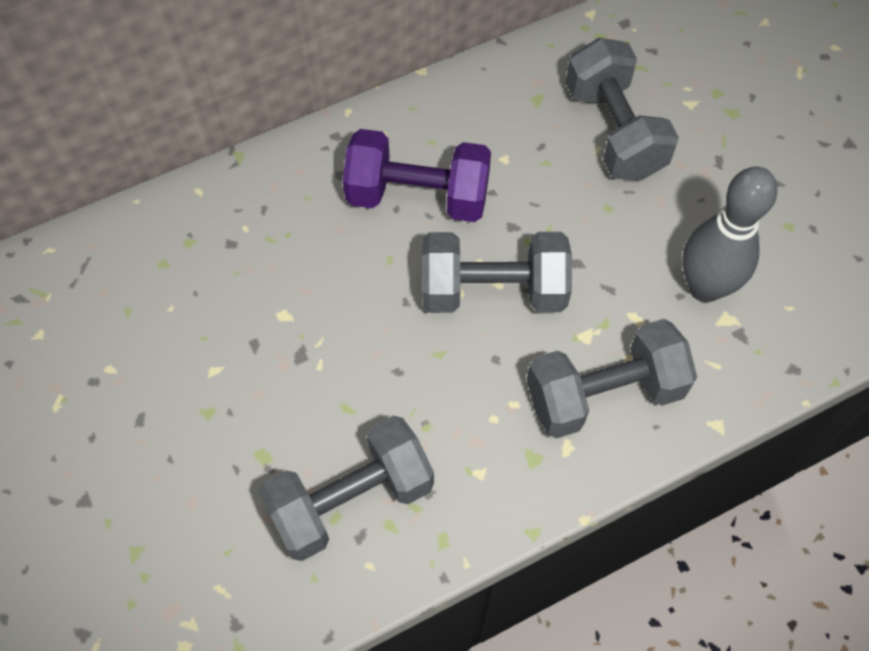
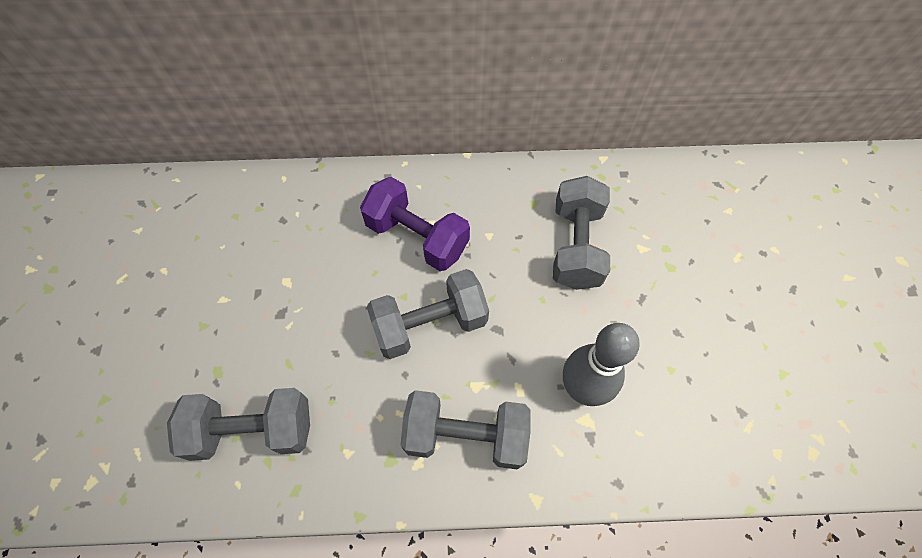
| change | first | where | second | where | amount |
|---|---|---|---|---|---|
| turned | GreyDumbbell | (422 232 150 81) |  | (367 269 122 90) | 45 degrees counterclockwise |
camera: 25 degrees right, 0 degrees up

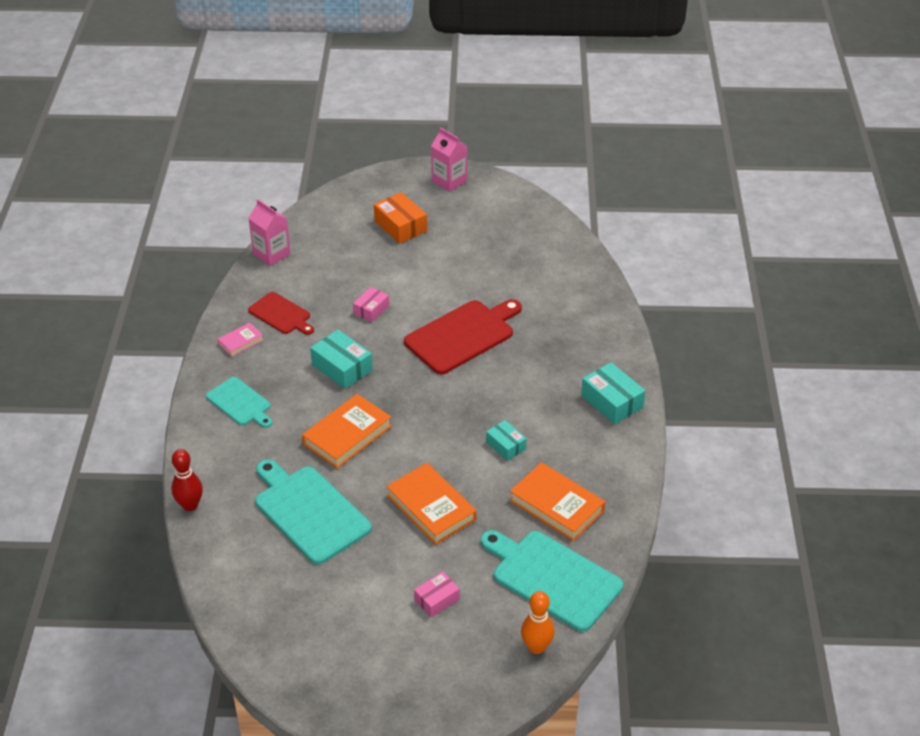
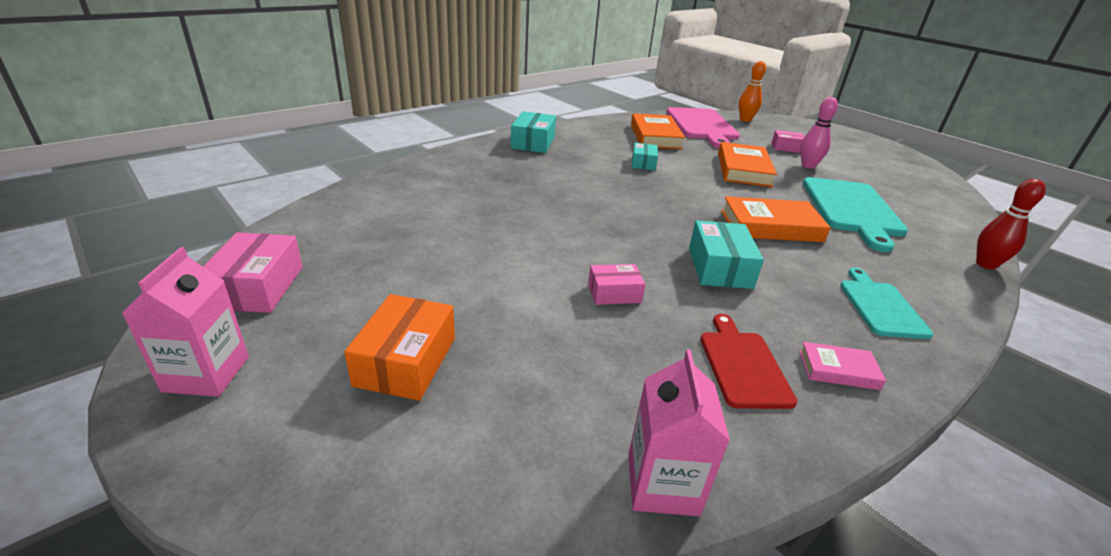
| change | first | where | second | where | amount |
|---|---|---|---|---|---|
| removed | RedCuttingBoard | (404 299 118 75) |  |  |  |
| added |  |  | PinkBox | (203 232 100 81) |  |
| added |  |  | PinkBowlingPin | (801 97 37 72) |  |
| recoloured | TurquoiseCuttingBoard | (481 530 142 102) | PinkCuttingBoard | (667 107 73 41) |  |
camera: 135 degrees left, 10 degrees down

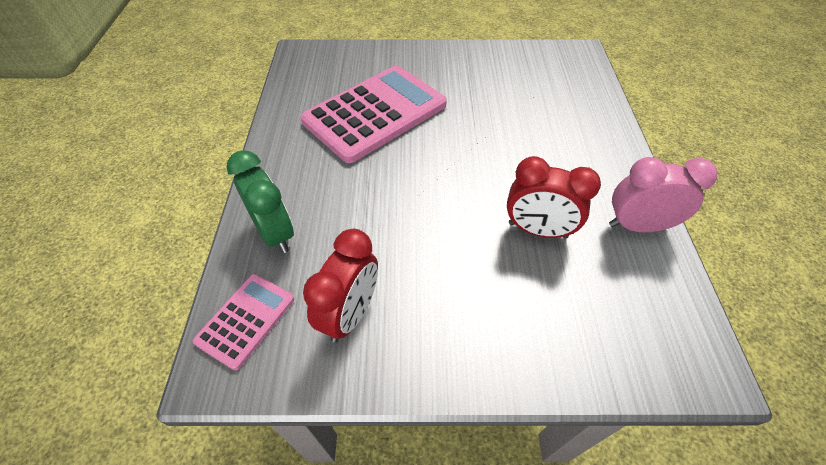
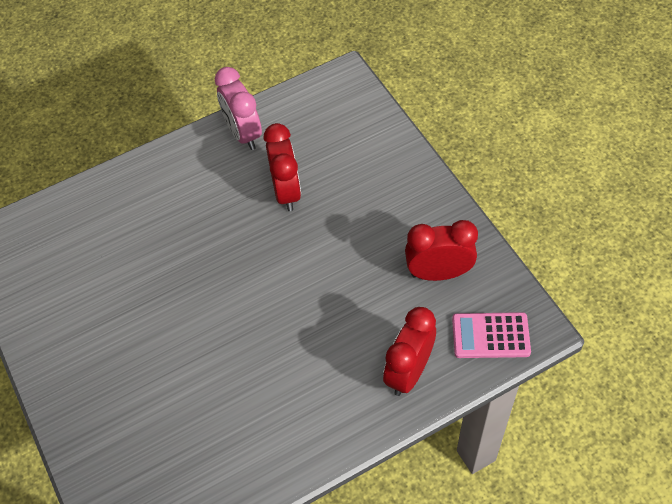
| change | first | where | second | where | amount |
|---|---|---|---|---|---|
| removed | PinkCalculator | (301 65 146 98) |  |  |  |
| recoloured | GreenClock | (226 150 68 103) | RedClock | (383 307 53 89) |  |
camera: 115 degrees left, 5 degrees up

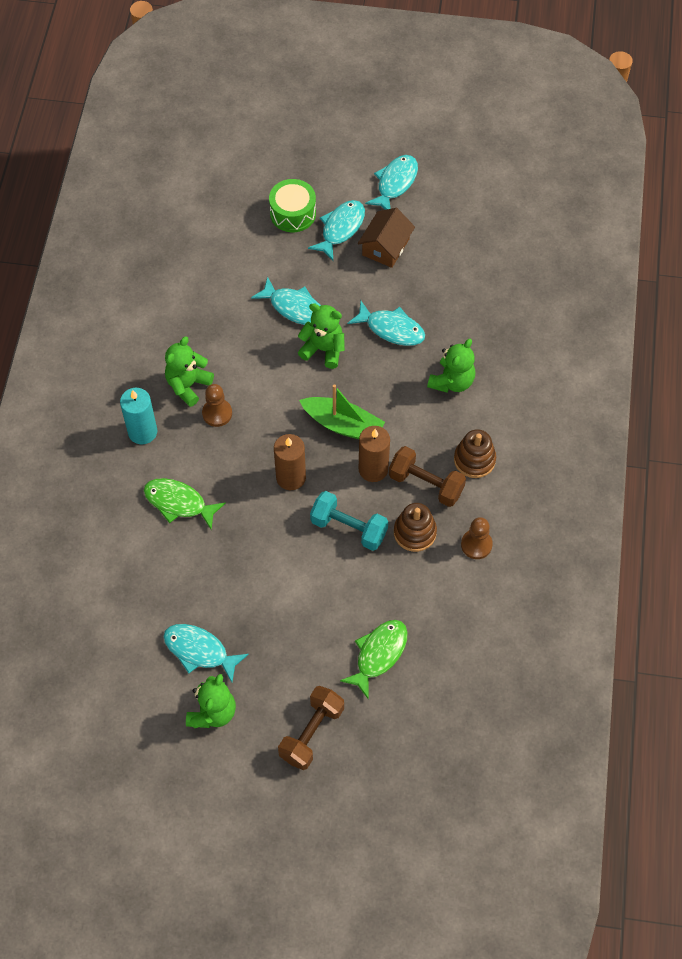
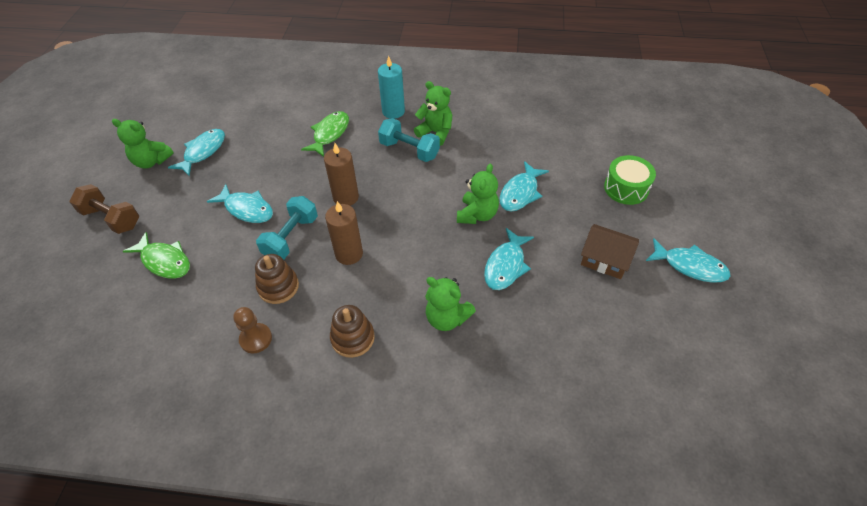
| change | first | where | second | where | amount |
|---|---|---|---|---|---|
| removed | GreenBoat | (299 384 86 55) |  |  |  |
| removed | BrownDumbbell | (389 446 77 61) |  |  |  |
| moved | TurquoiseFish | (308 200 57 61) |  | (207 184 66 39) |  |
| replaced | BrownPawn | (202 384 30 43) | TurquoiseDumbbell | (378 118 62 44) |  |
camera: 90 degrees right, 10 degrees down

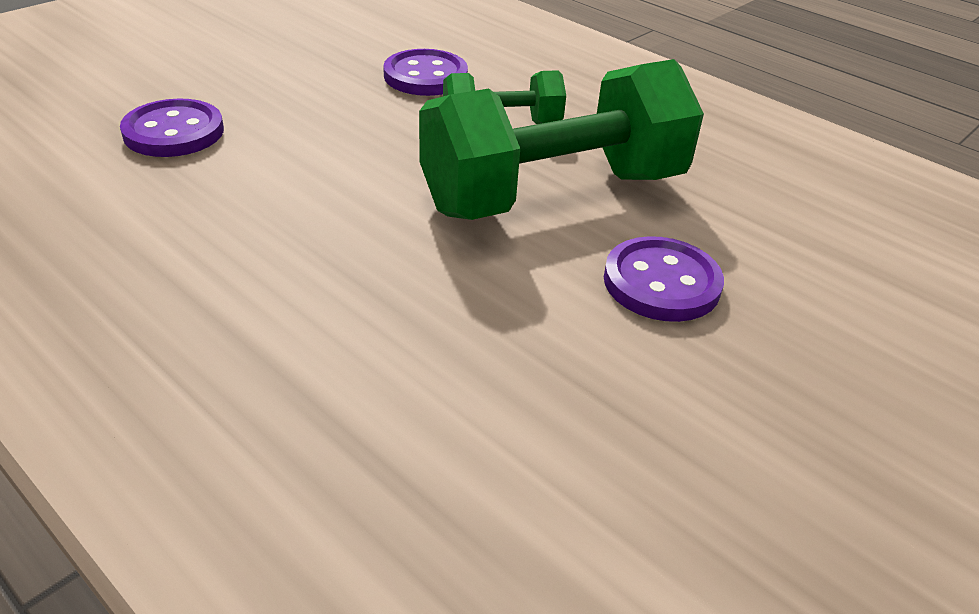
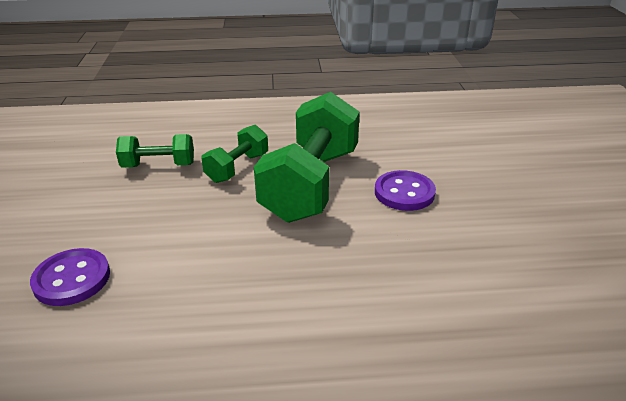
| change | first | where | second | where | amount |
|---|---|---|---|---|---|
| replaced | PurpleButton | (383 49 85 47) | GreenDumbbell | (116 134 78 34) |  |
camera: 45 degrees left, 5 degrees down

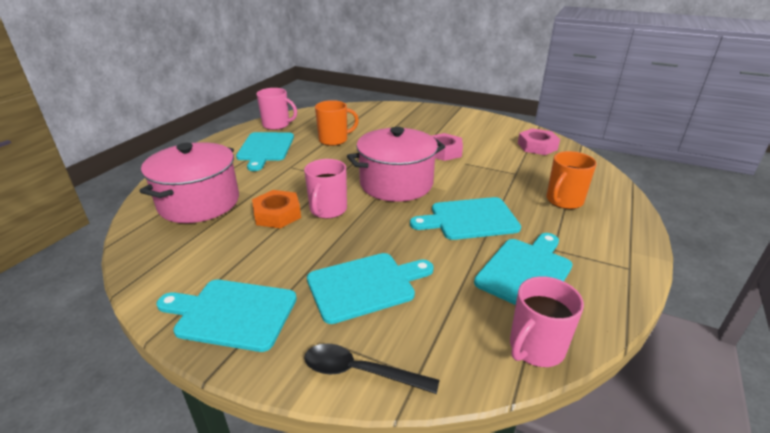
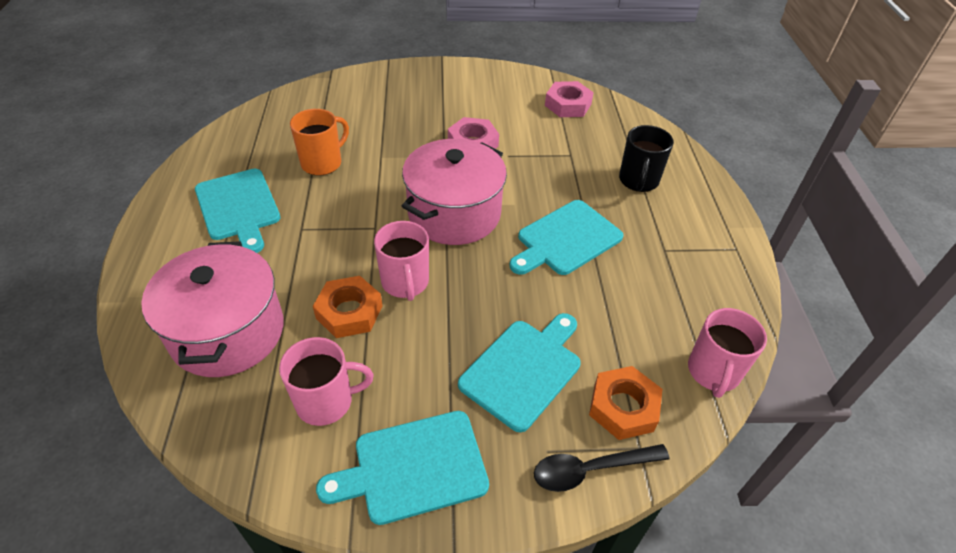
| change | first | where | second | where | amount |
|---|---|---|---|---|---|
| removed | TurquoiseCuttingBoard | (474 233 99 72) |  |  |  |
| added |  |  | OrangeNut | (589 366 73 74) |  |
| moved | PinkMug | (256 88 41 42) |  | (279 337 95 89) |  |
| recoloured | OrangeMug | (546 151 51 58) | BlackMug | (619 125 55 67) |  |
camera: 30 degrees left, 15 degrees up

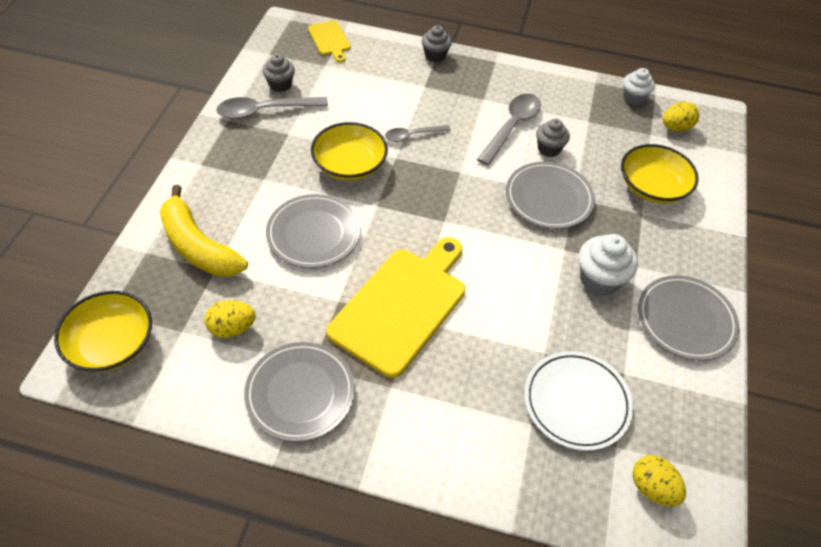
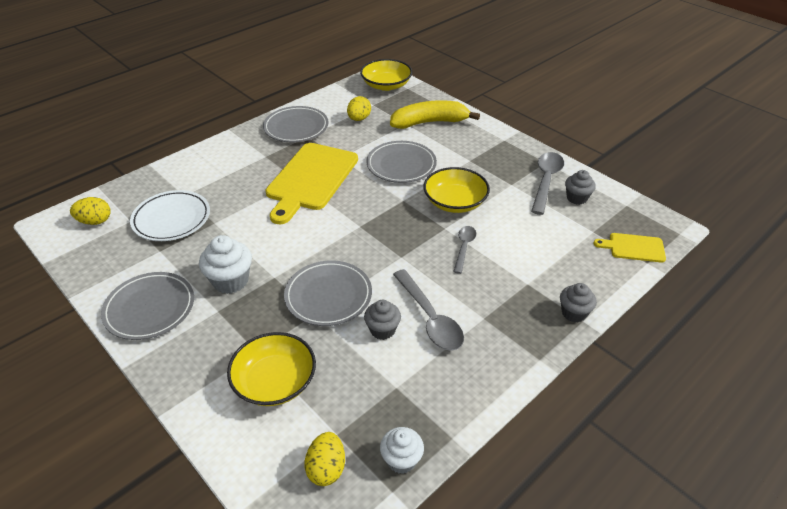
| change | first | where | second | where | amount |
|---|---|---|---|---|---|
| turned | YellowCuttingBoard | (327 237 138 141) |  | (266 143 92 81) | 45 degrees clockwise |
camera: 125 degrees right, 10 degrees down

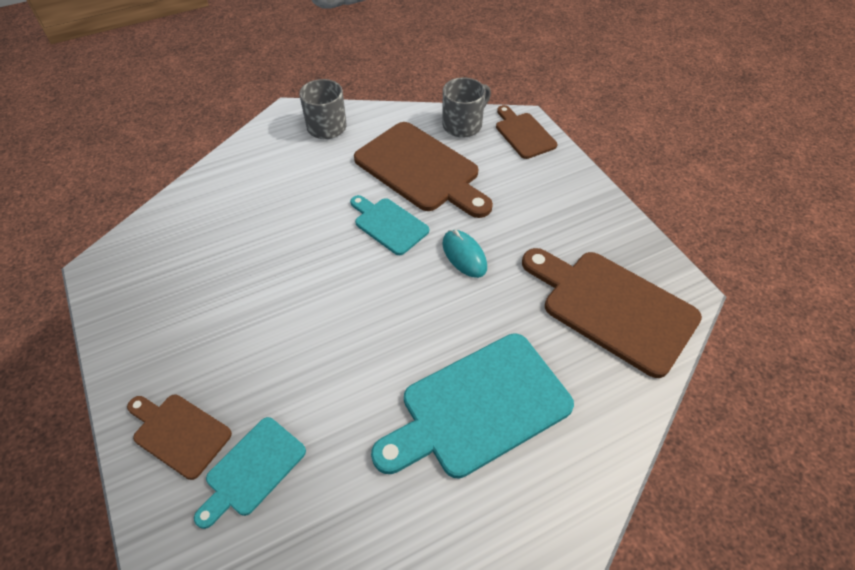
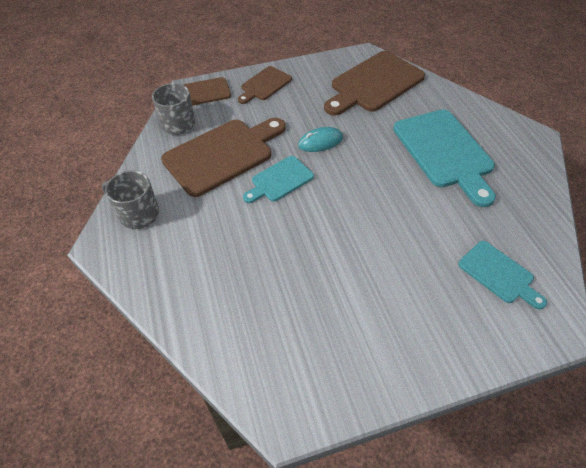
| change | first | where | second | where | amount |
|---|---|---|---|---|---|
| moved | BrownCuttingBoard | (127 395 105 85) |  | (238 66 54 38) |  |
camera: 80 degrees left, 0 degrees up

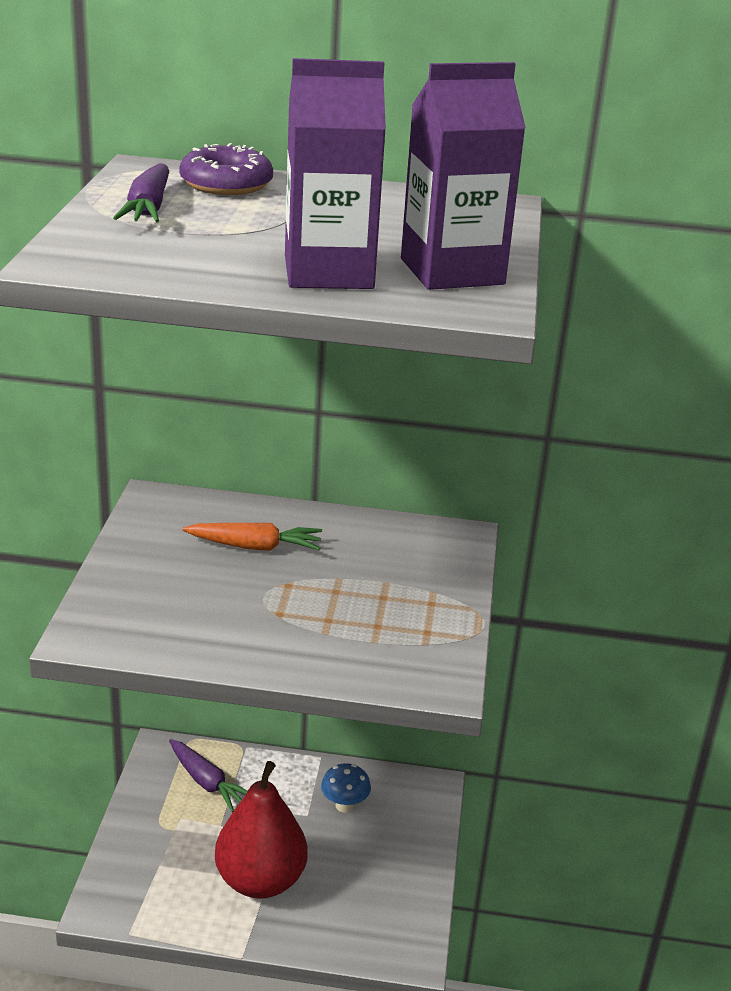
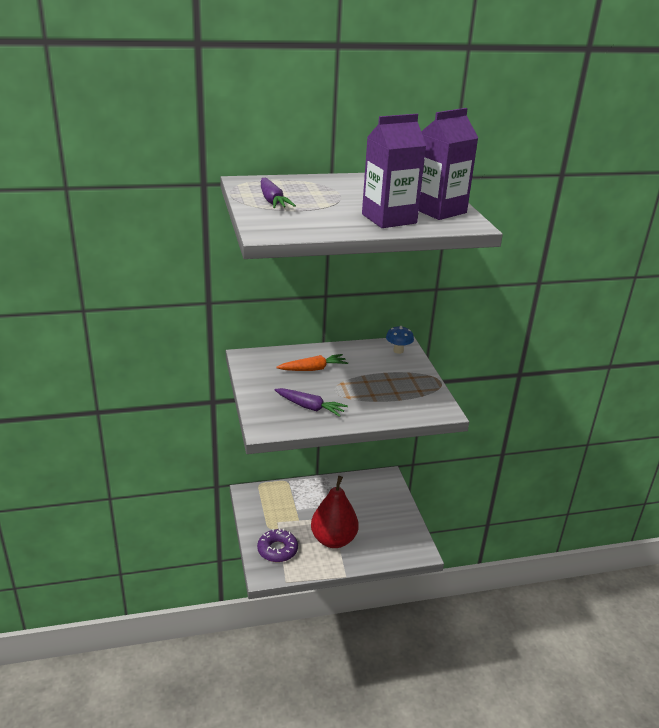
| change | first | where | second | where | amount |
|---|---|---|---|---|---|
| moved | PurpleCarrot | (169 739 79 73) |  | (275 388 73 29) |  |
| moved | PurpleDonut | (179 143 94 52) |  | (257 528 41 34) |  |
| moved | BlueMushroom | (321 763 50 50) |  | (386 326 28 28) |  |
camera: 20 degrees left, 0 degrees up

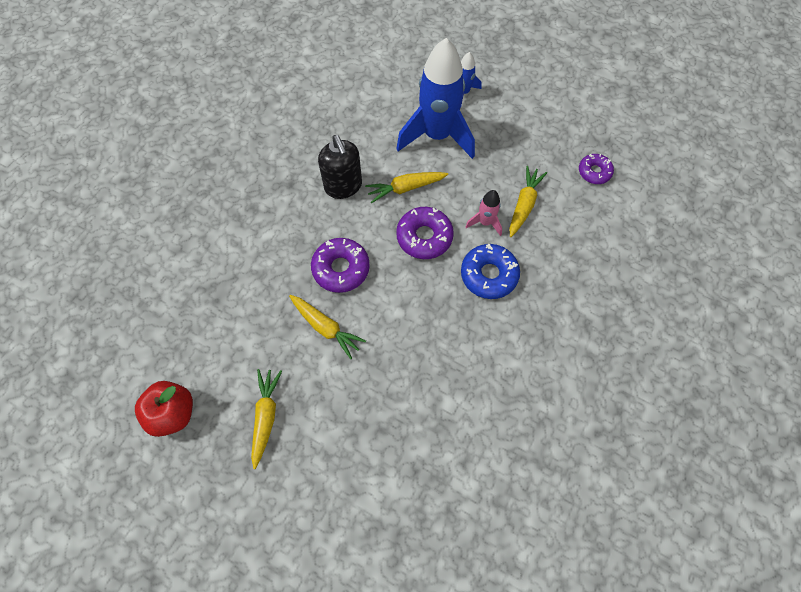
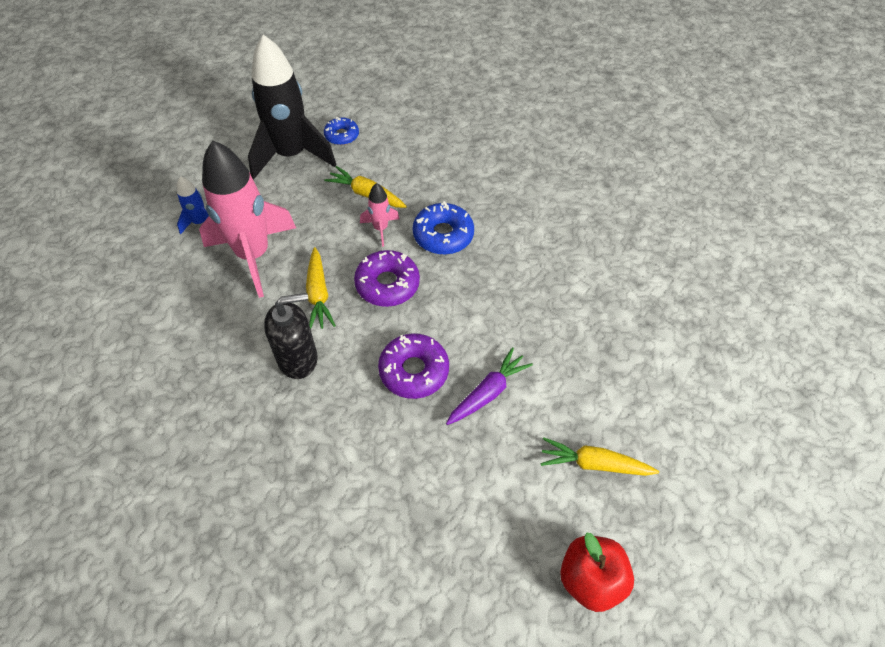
| change | first | where | second | where | amount |
|---|---|---|---|---|---|
| added |  |  | BlackRocket | (248 34 88 146) |  |
| recoloured | YellowCarrot | (289 295 77 64) | PurpleCarrot | (446 347 87 78) |  |
| recoloured | BlueRocket | (396 38 79 121) | PinkRocket | (199 140 97 158) |  |
| recoloured | PurpleDonut | (579 154 35 30) | BlueDonut | (324 117 35 28) |  |
camera: 85 degrees left, 10 degrees down

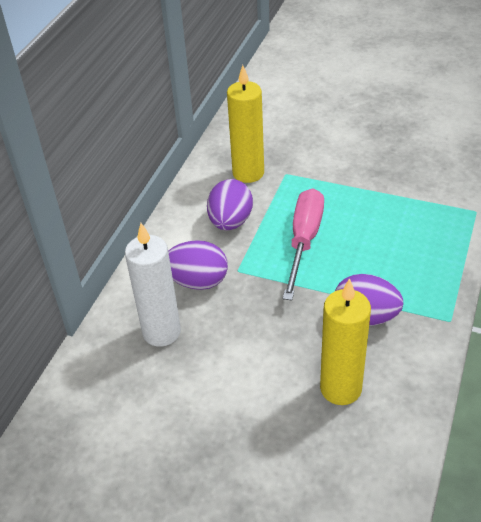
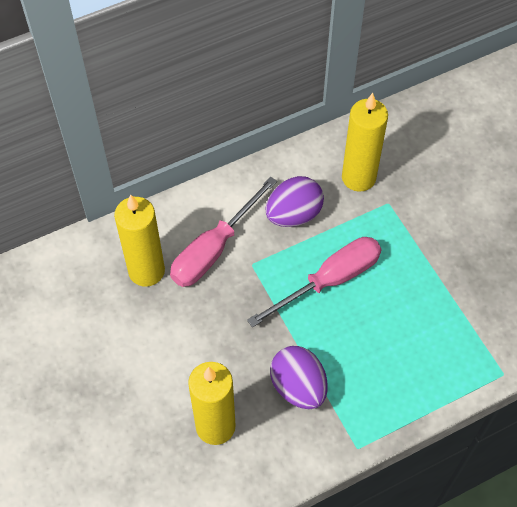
| change | first | where | second | where | amount |
|---|---|---|---|---|---|
| replaced | PurpleEgg | (168 240 60 50) | PinkScrewdriver | (170 177 107 110) |  |
| recoloured | WhiteCandle | (125 223 56 124) | YellowCandle | (114 194 51 93) |  |
camera: 40 degrees right, 15 degrees up

